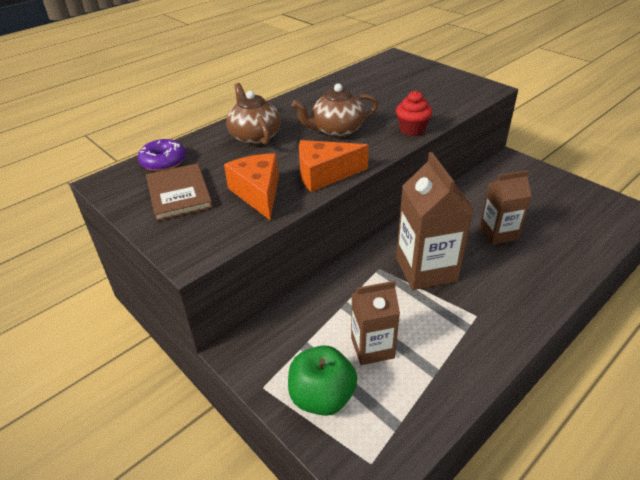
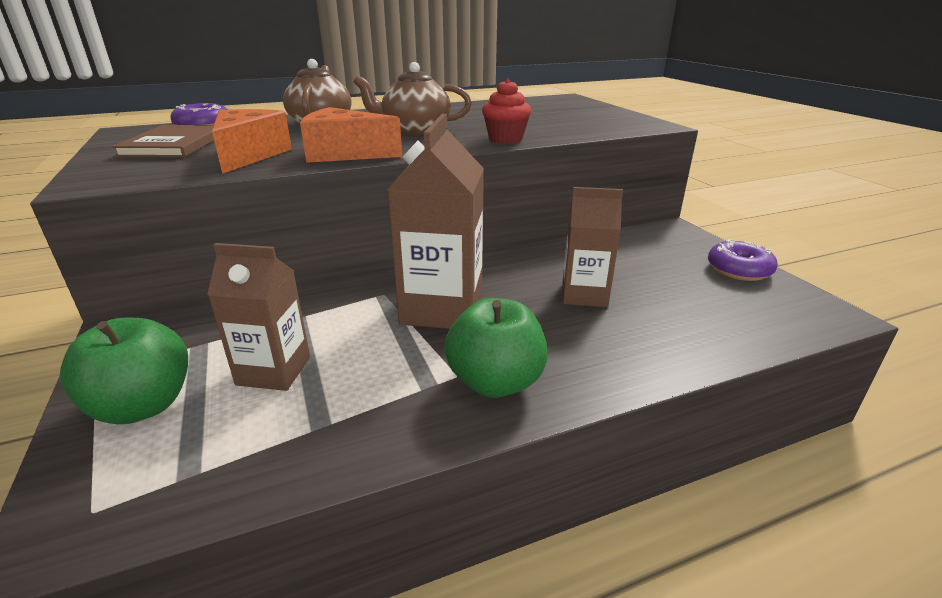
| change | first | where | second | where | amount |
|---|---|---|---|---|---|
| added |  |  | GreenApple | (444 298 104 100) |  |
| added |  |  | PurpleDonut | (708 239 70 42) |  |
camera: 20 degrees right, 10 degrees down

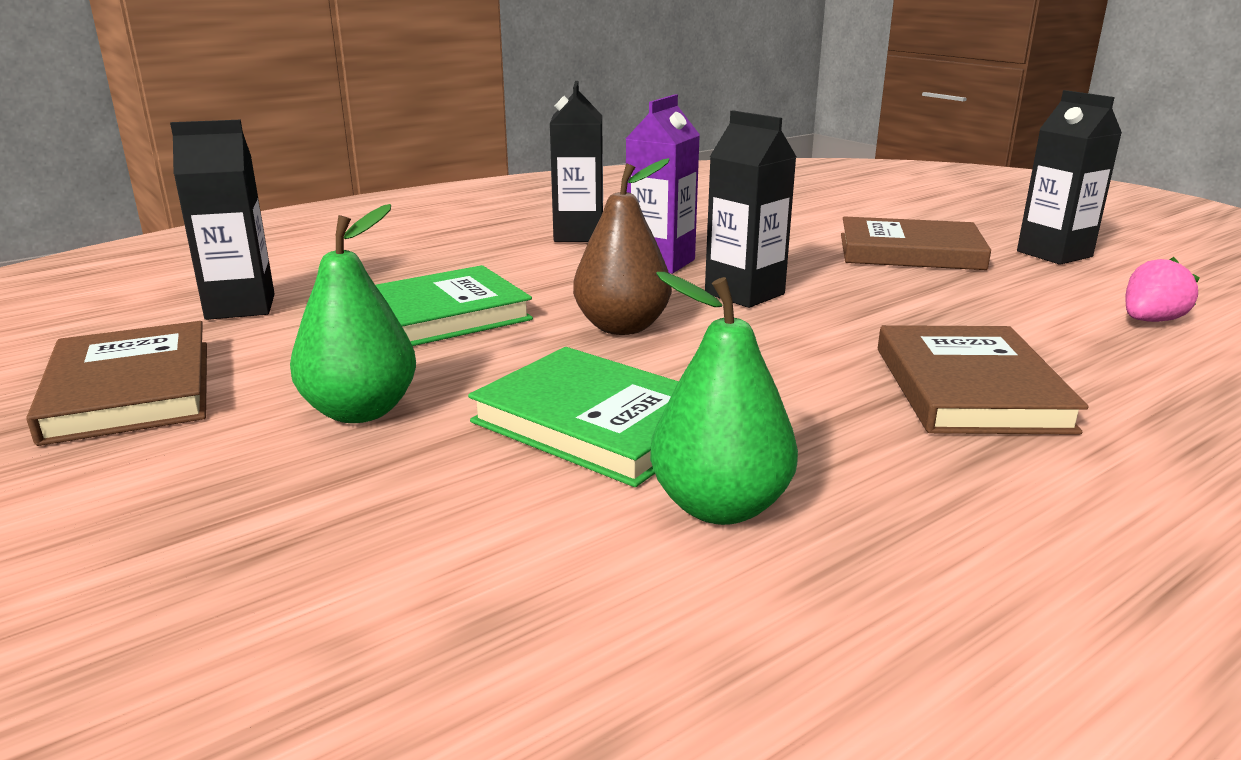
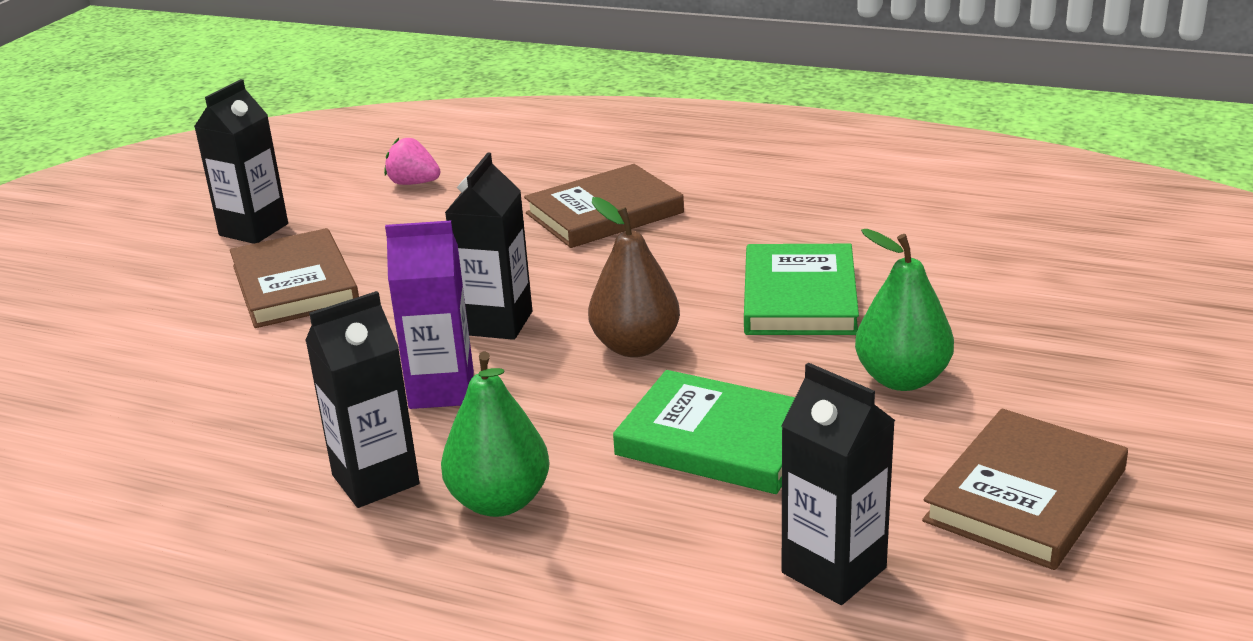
| change | first | where | second | where | amount |
|---|---|---|---|---|---|
| moved | GreenPear | (650 272 148 253) |  | (441 352 109 165) |  |
camera: 120 degrees left, 5 degrees up

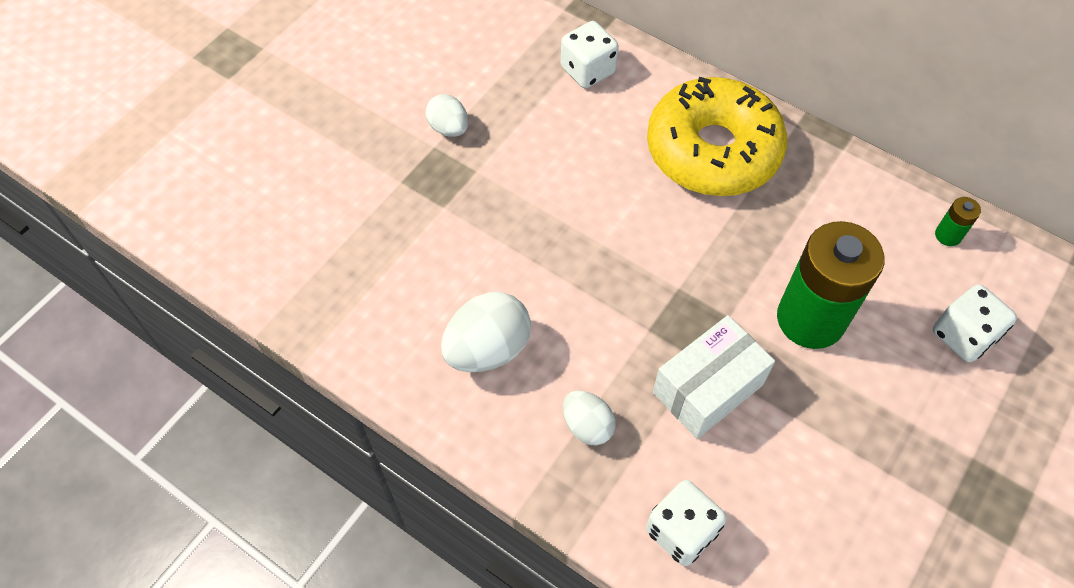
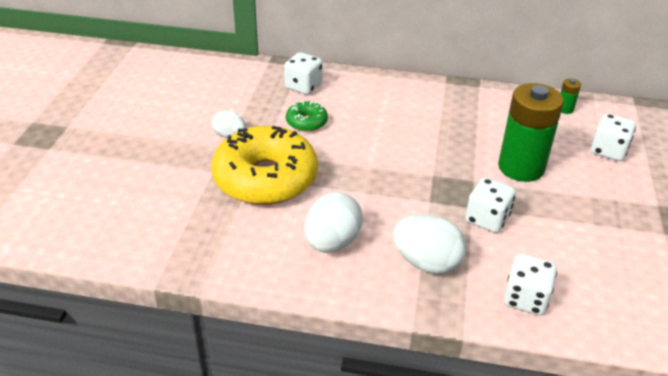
| change | first | where | second | where | amount |
|---|---|---|---|---|---|
| added |  |  | GreenDonut | (286 101 42 31) |  |
| moved | YellowDonut | (647 77 140 119) |  | (211 126 107 79) |  |
| replaced | WhiteBox | (653 315 122 124) | WhiteDice | (465 178 51 55) |  |
| resized | WhiteEgg | (563 391 53 54) |  | (393 215 73 59) | x1.66 |
camera: 25 degrees left, 20 degrees down

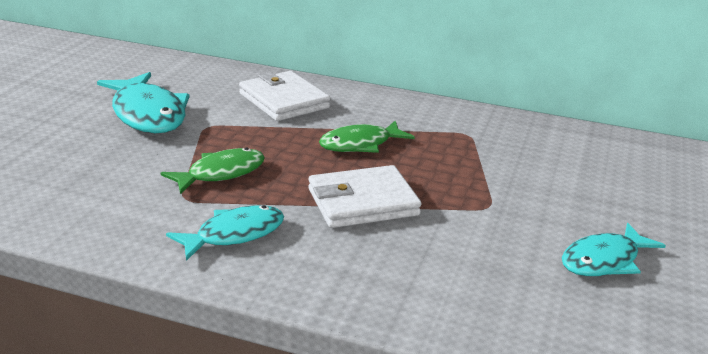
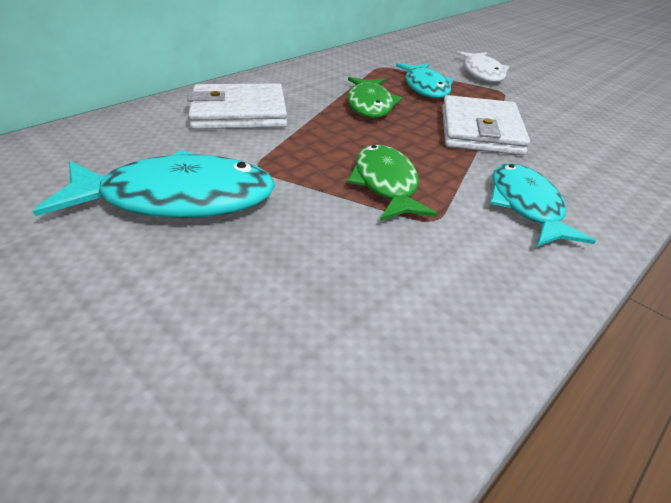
| change | first | where | second | where | amount |
|---|---|---|---|---|---|
| added |  |  | WhiteFish | (456 51 53 31) |  |
| moved | TurquoiseFish | (562 223 104 53) |  | (396 63 58 35) |  |
camera: 65 degrees left, 10 degrees up

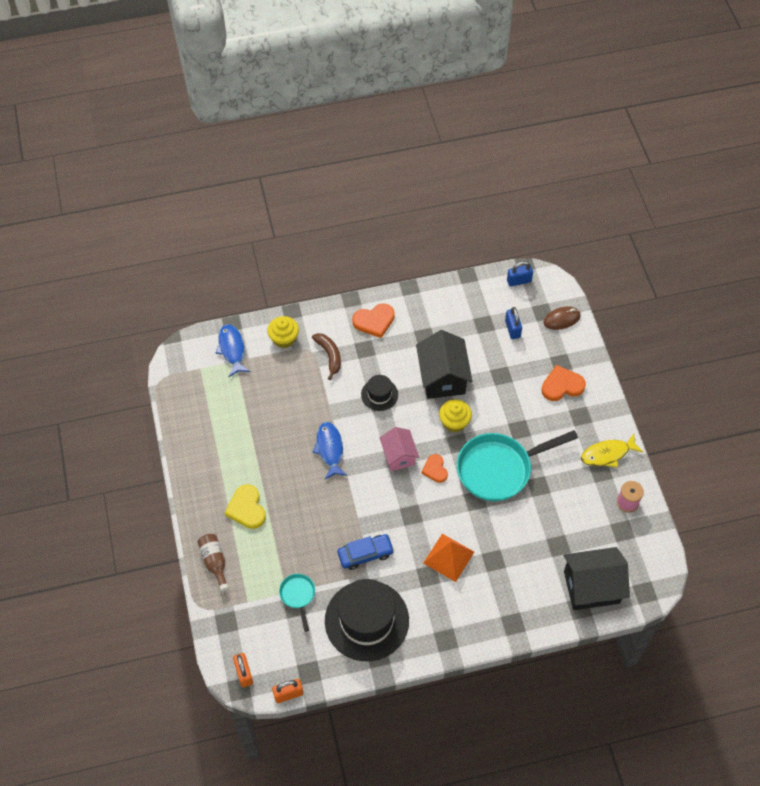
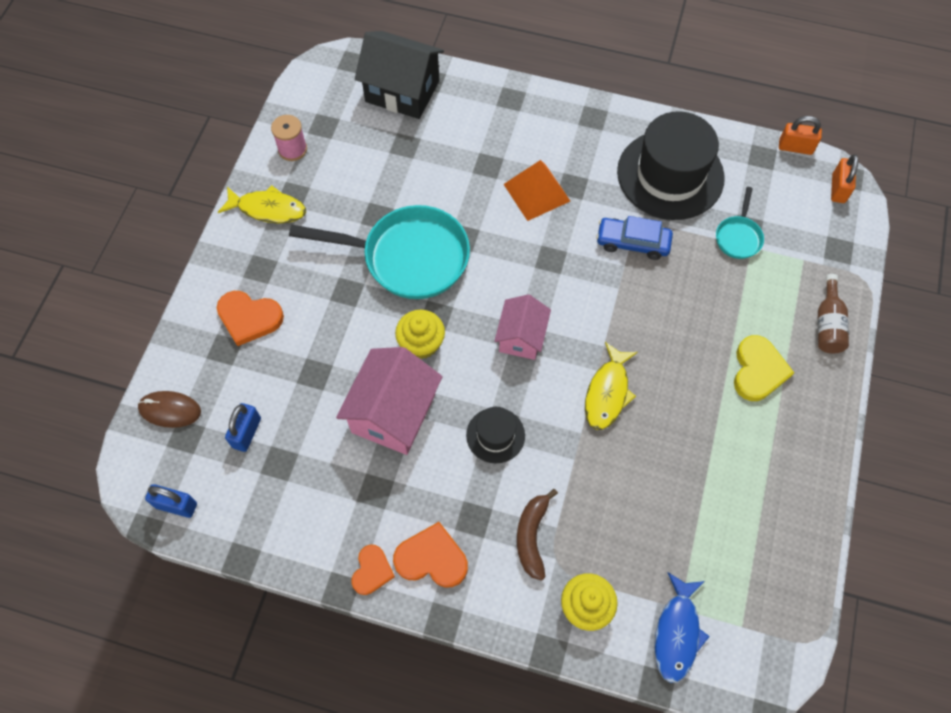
| change | first | where | second | where | amount |
|---|---|---|---|---|---|
| moved | OrangeHeart | (421 454 27 29) |  | (351 544 44 51) |  |
| recoloured | BlueFish | (312 422 35 57) | YellowFish | (585 342 53 88) |  |
| recoloured | BlackHouse | (416 330 57 69) | PinkHouse | (336 347 107 108) |  |
camera: 150 degrees left, 5 degrees up

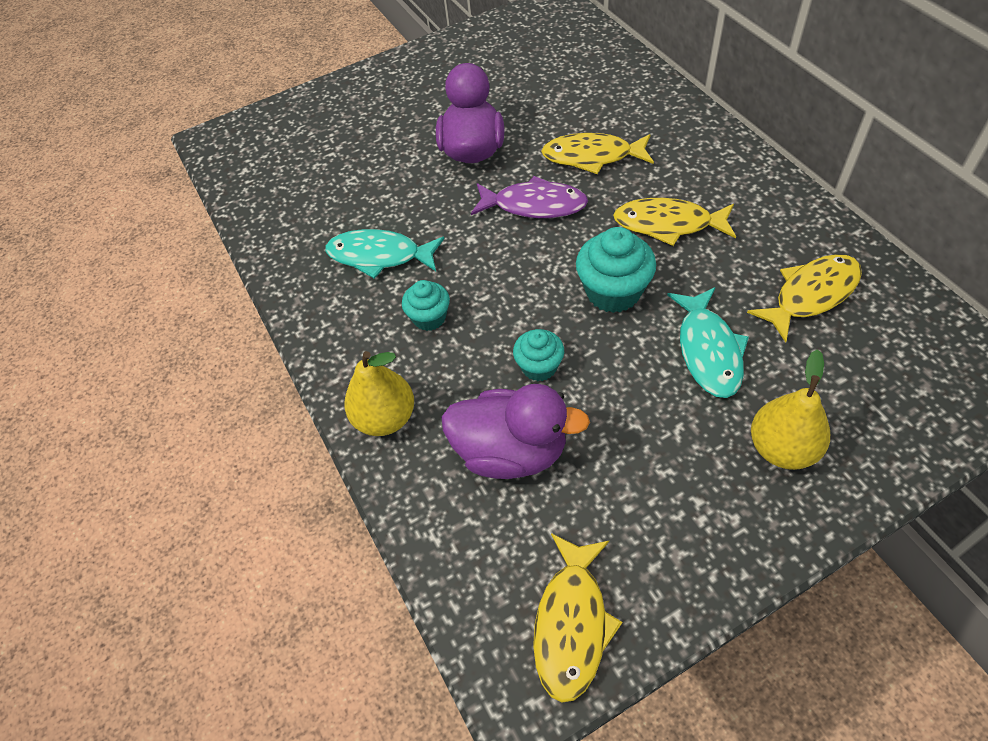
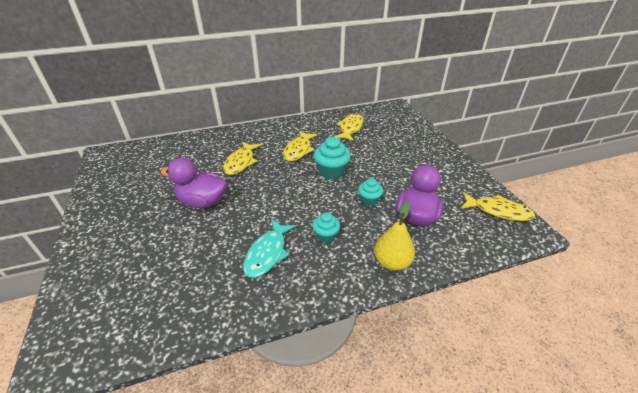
| change | first | where | second | where | amount |
|---|---|---|---|---|---|
| removed | PurpleFish | (471 176 117 42) |  |  |  |
| removed | TurquoiseFish | (667 287 82 111) |  |  |  |
| removed | YellowPear | (751 349 79 121) |  |  |  |
| turned | YellowFish | (747 254 115 89) |  | (335 114 28 27) | 45 degrees clockwise |
camera: 85 degrees left, 15 degrees down

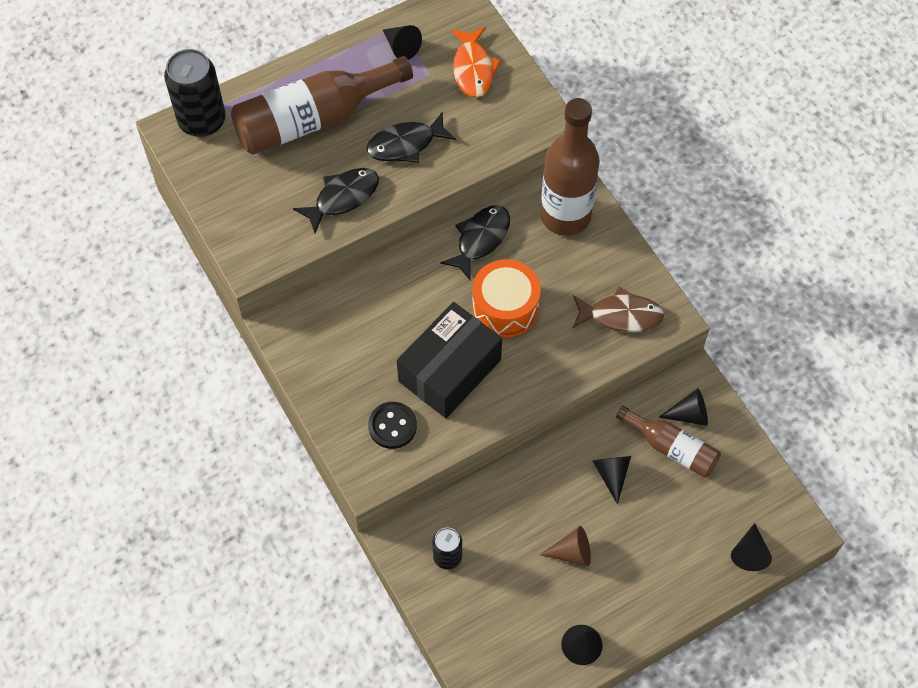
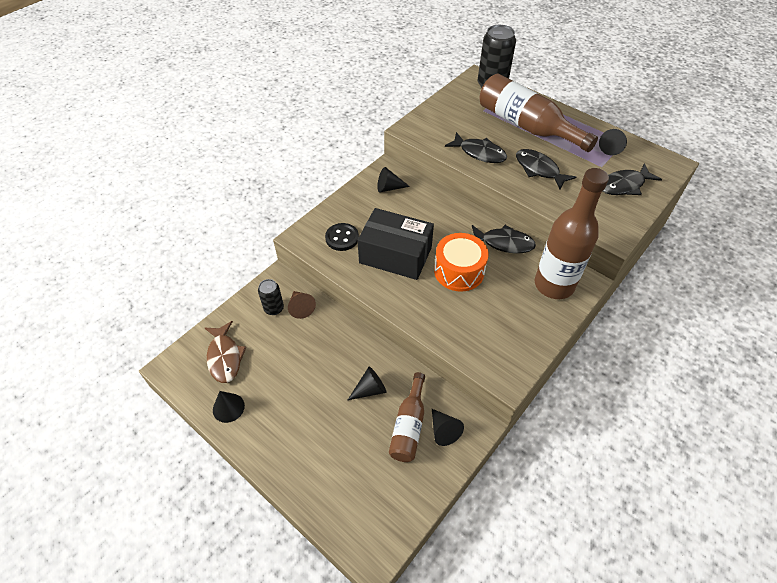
| change | first | where | second | where | amount |
|---|---|---|---|---|---|
| moved | BrownCone | (540 526 51 40) |  | (288 291 28 28) |  |
| moved | BrownFish | (572 287 92 45) |  | (205 321 41 62) |  |
| moved | BlackCone | (731 523 41 48) |  | (377 167 33 25) |  |
| recoloured | OrangeFish | (451 27 50 70) | BlackFish | (603 163 59 32) |  |
camera: 70 degrees right, 10 degrees down

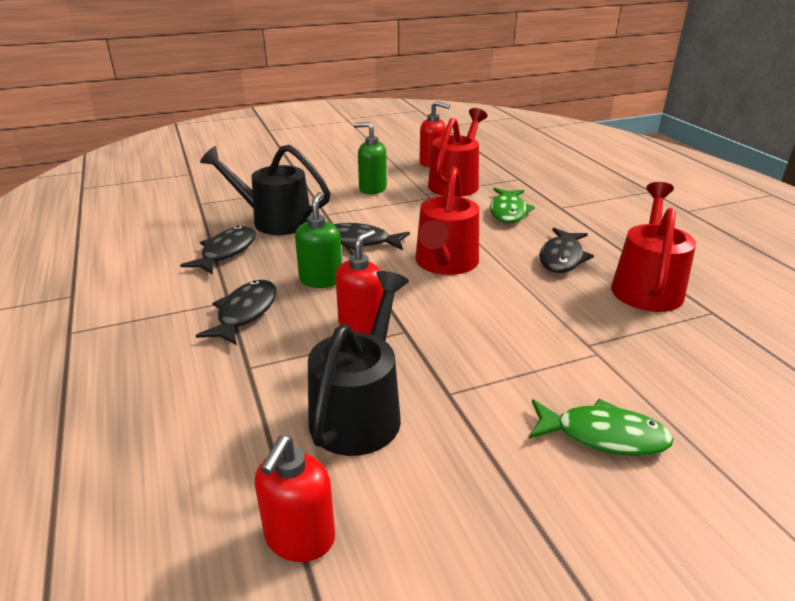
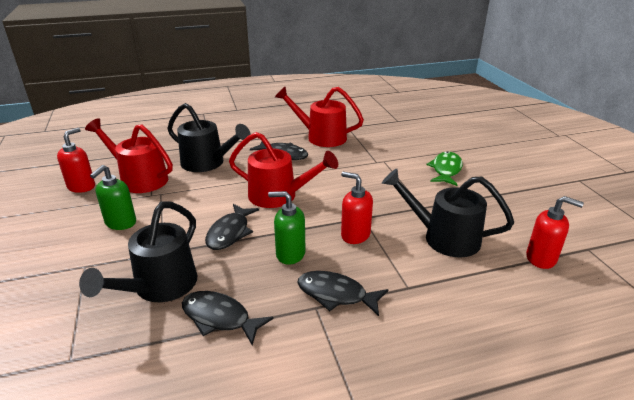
| change | first | where | second | where | amount |
|---|---|---|---|---|---|
| replaced | GreenFish | (490 188 45 35) | BlackWateringCan | (167 103 84 69) |  |
camera: 85 degrees left, 0 degrees up

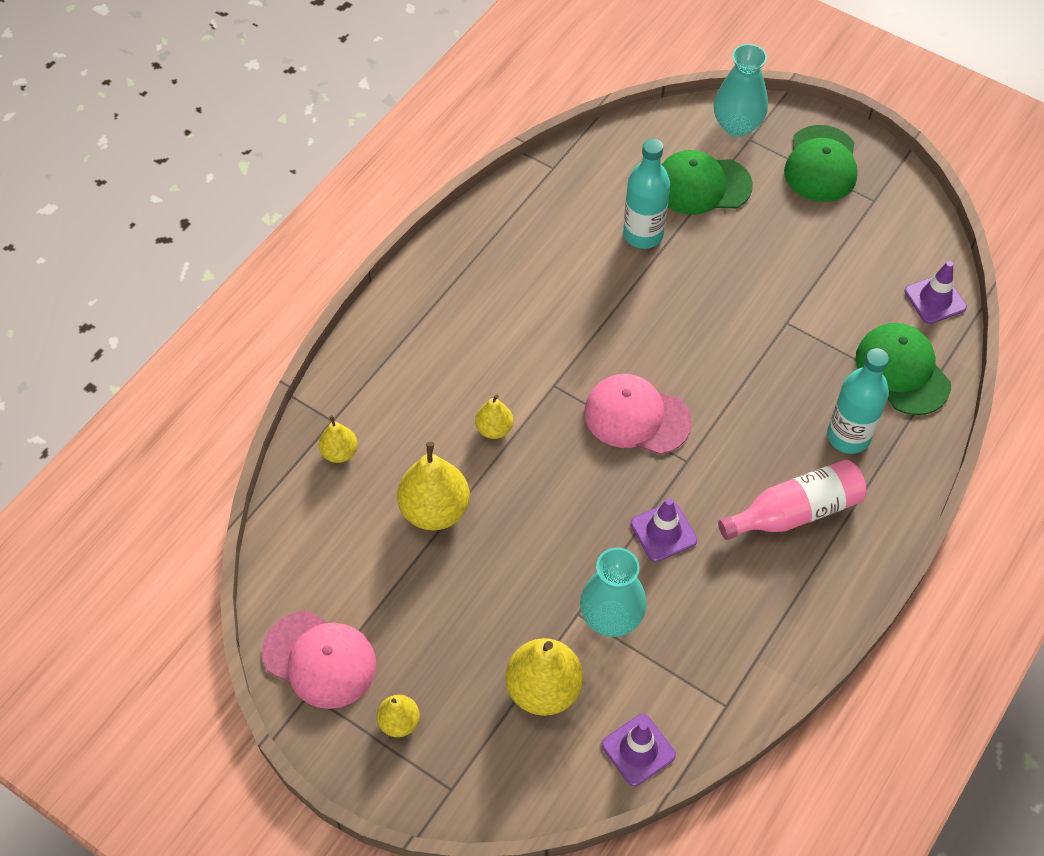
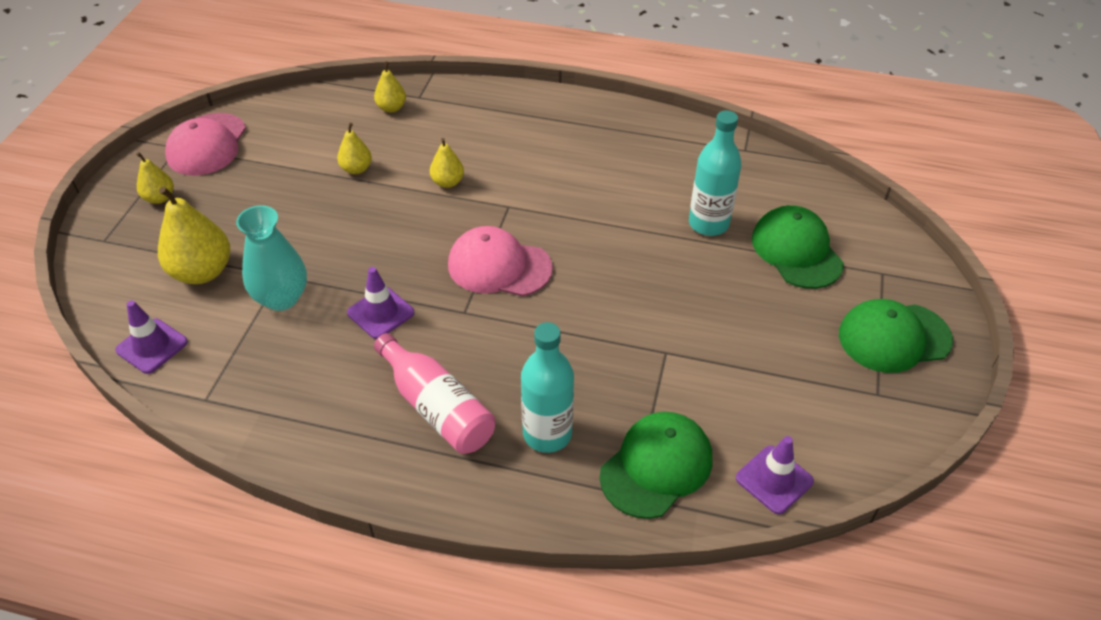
| change | first | where | second | where | amount |
|---|---|---|---|---|---|
| removed | TurquoiseVase | (714 44 54 93) |  |  |  |
| turned | PinkCap | (584 374 108 81) |  | (448 226 105 70) | 75 degrees counterclockwise |
| resized | YellowPear | (397 442 73 88) |  | (337 123 35 51) | x0.55 |
camera: 70 degrees right, 10 degrees down

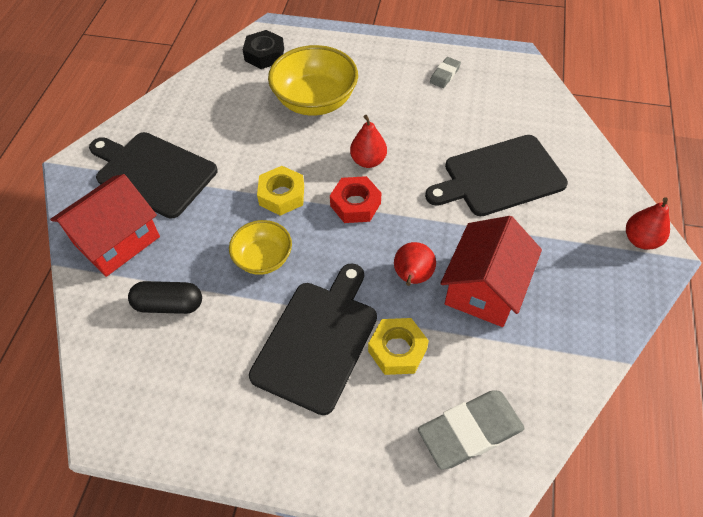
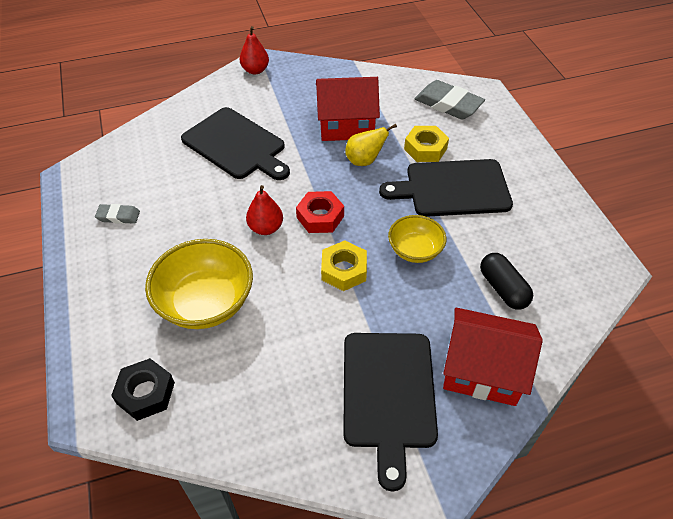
| change | first | where | second | where | amount |
|---|---|---|---|---|---|
| recoloured | RedPear | (394 242 42 44) | YellowPear | (345 124 52 42) |  |
camera: 120 degrees left, 5 degrees down

